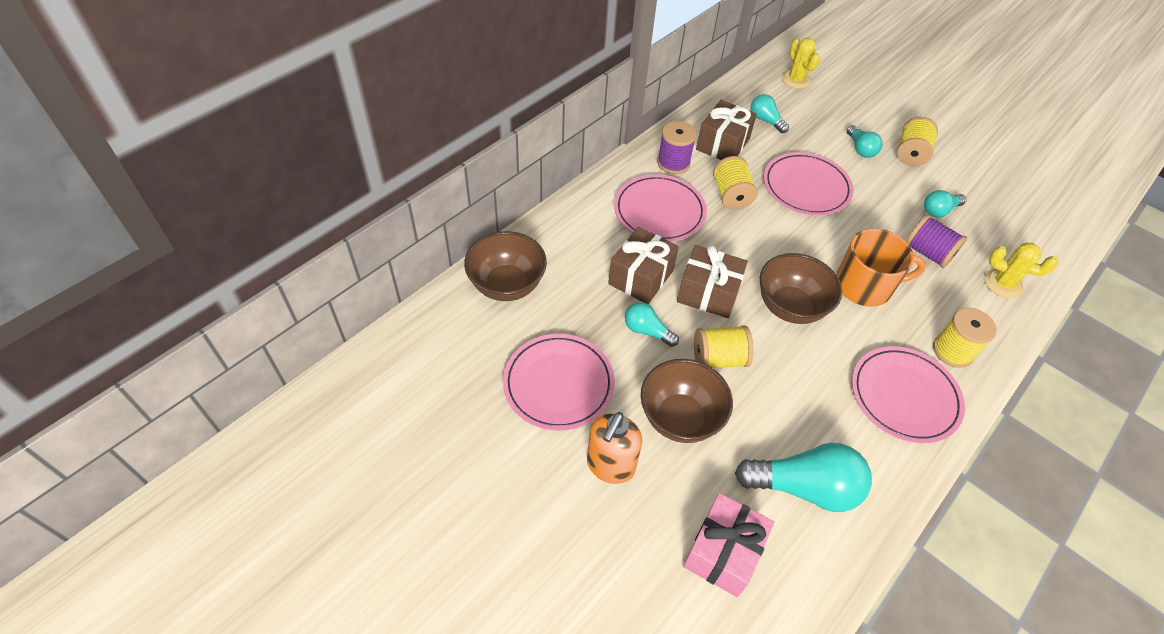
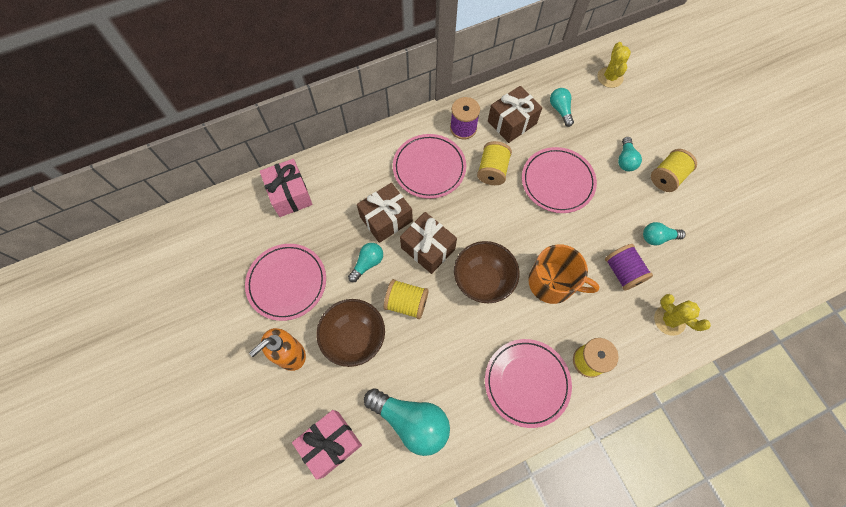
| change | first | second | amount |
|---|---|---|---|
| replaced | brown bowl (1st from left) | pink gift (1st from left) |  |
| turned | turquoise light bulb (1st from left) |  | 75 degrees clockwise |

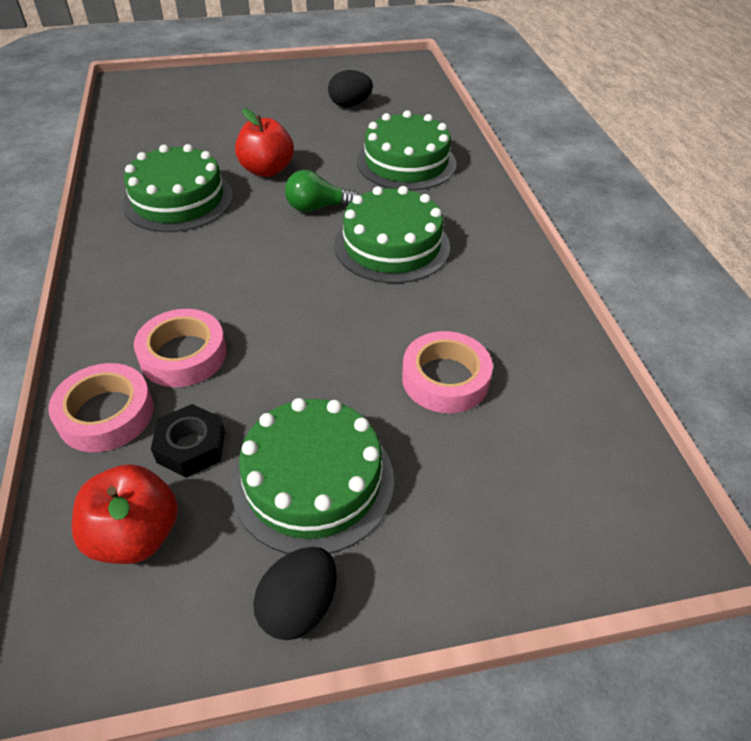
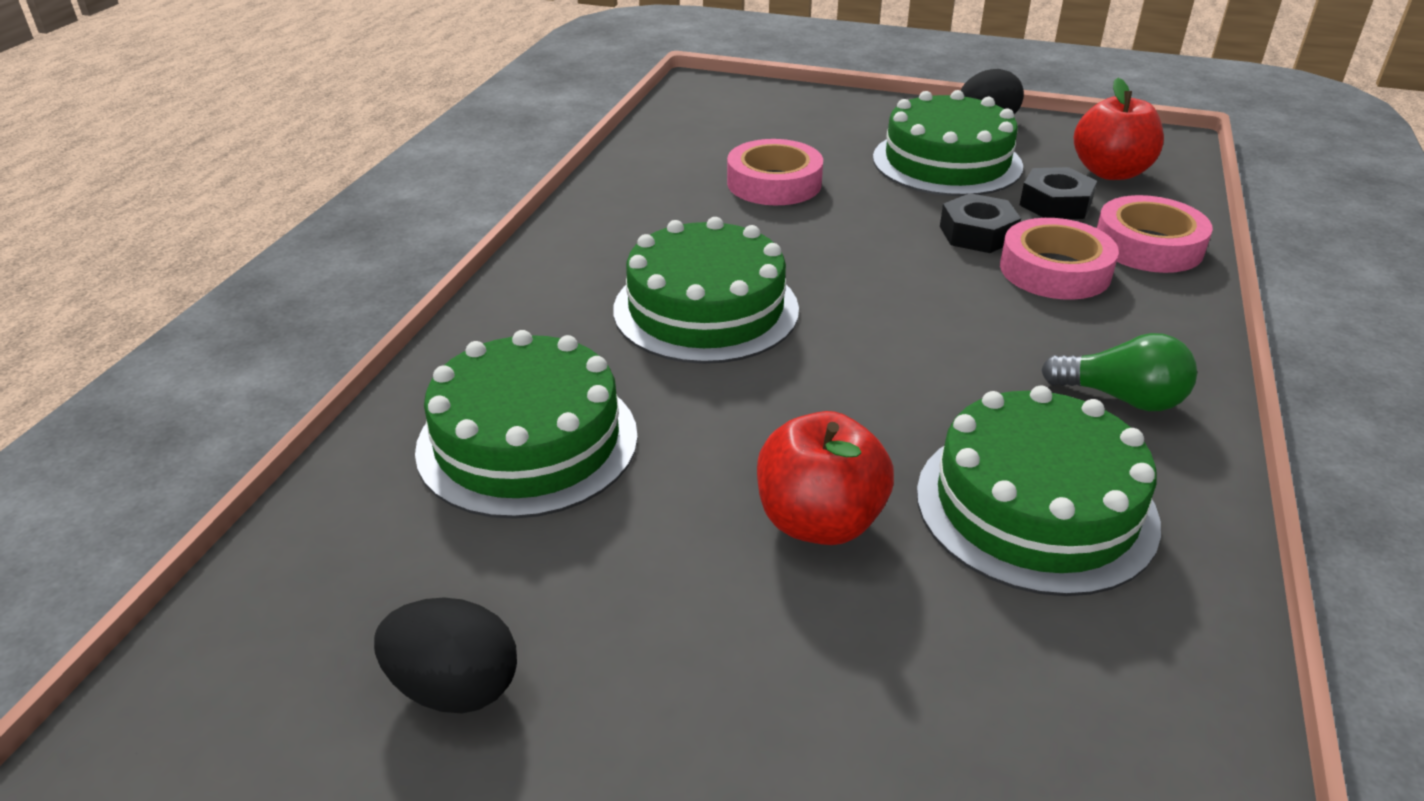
| change | first | second | amount |
|---|---|---|---|
| added |  | black nut (1st from left) |  |
| moved | green light bulb |  |  |

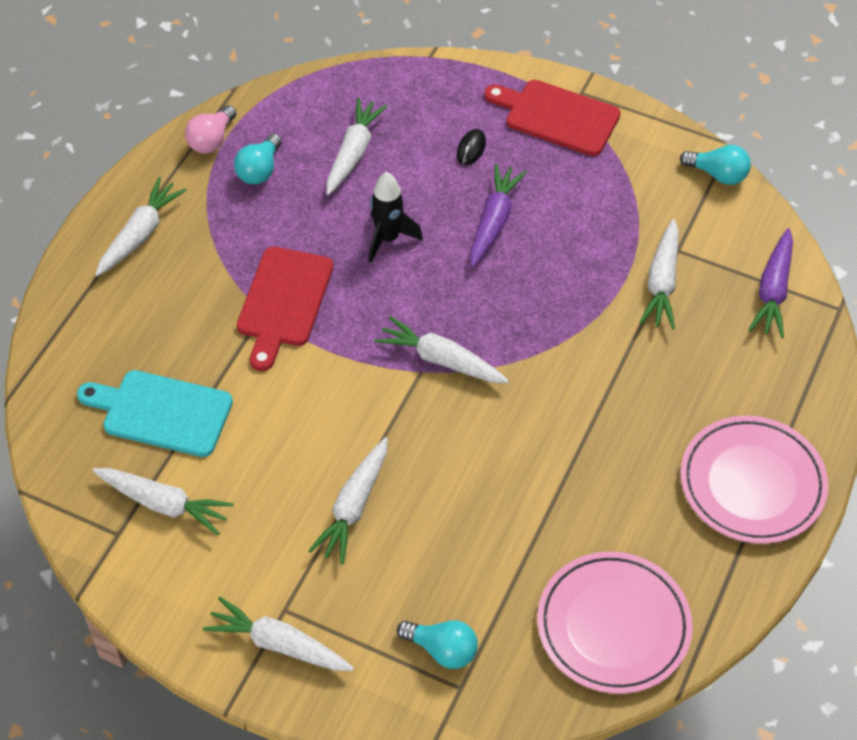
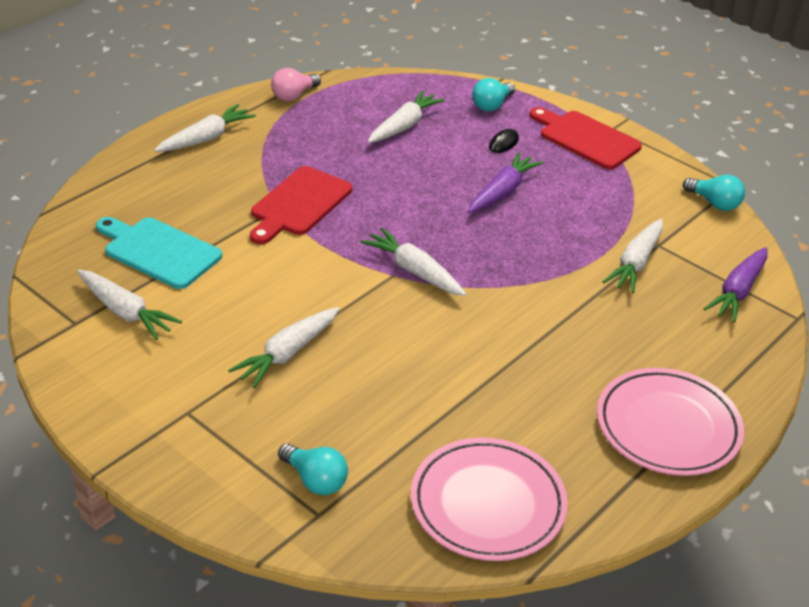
| change | first | second | amount |
|---|---|---|---|
| removed | white carrot (3rd from left) |  |  |
| removed | black rocket |  |  |
| moved | turquoise light bulb (1st from left in the first image) | turquoise light bulb (2nd from left) |  |

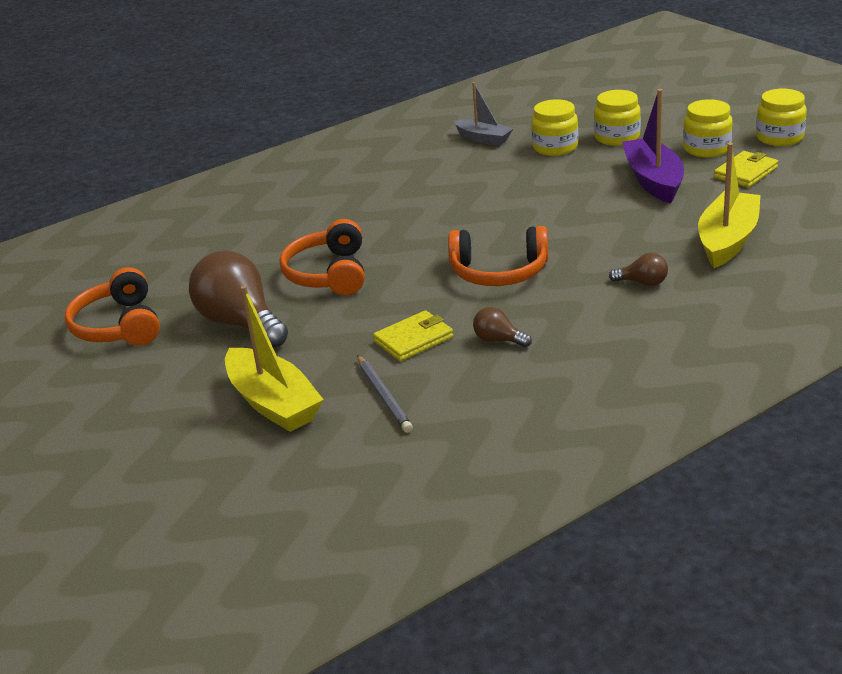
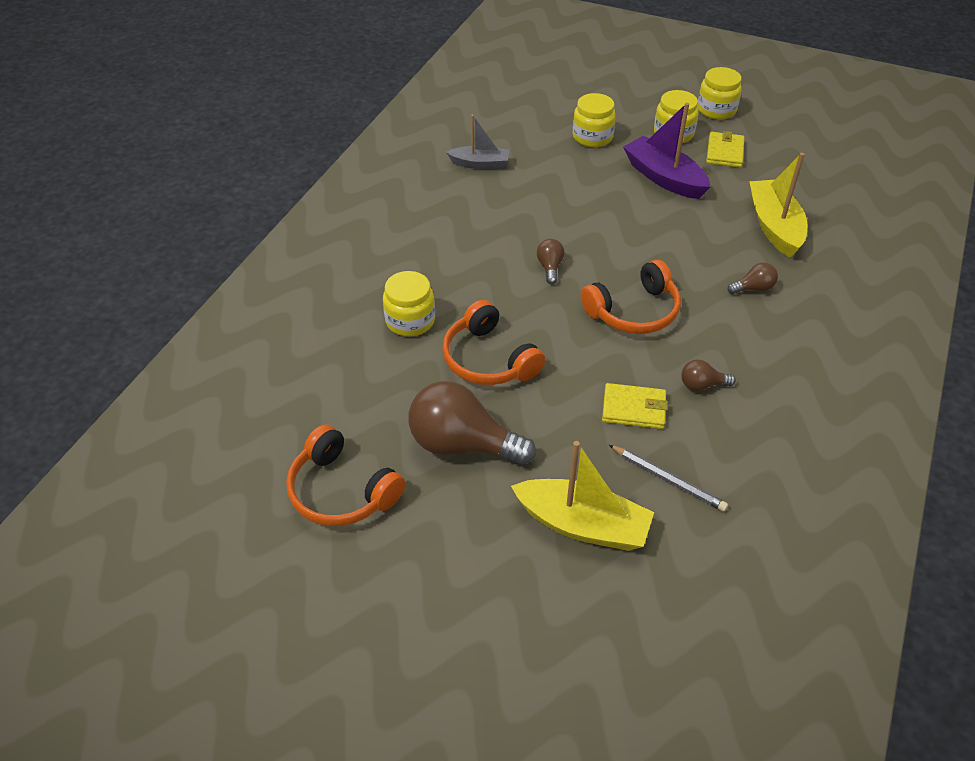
| change | first | second | amount |
|---|---|---|---|
| added |  | brown light bulb (2nd from left) |  |
| moved | yellow jar (1st from left) |  |  |
| turned | yellow wallet (1st from left) |  | 75 degrees clockwise |

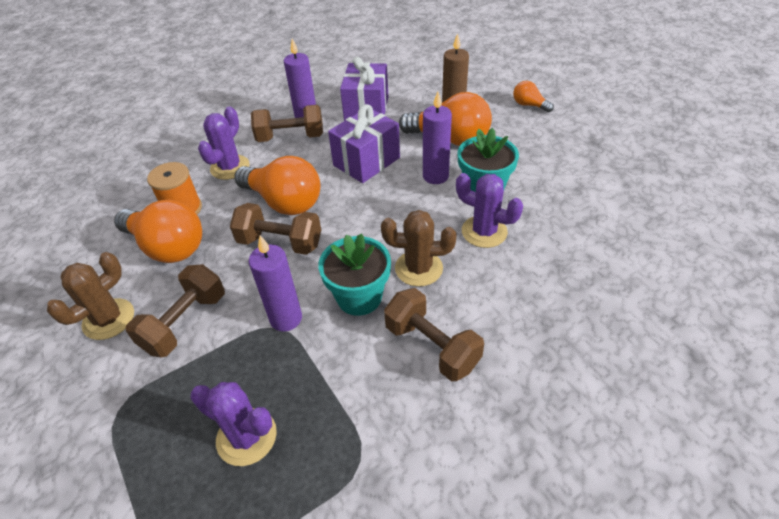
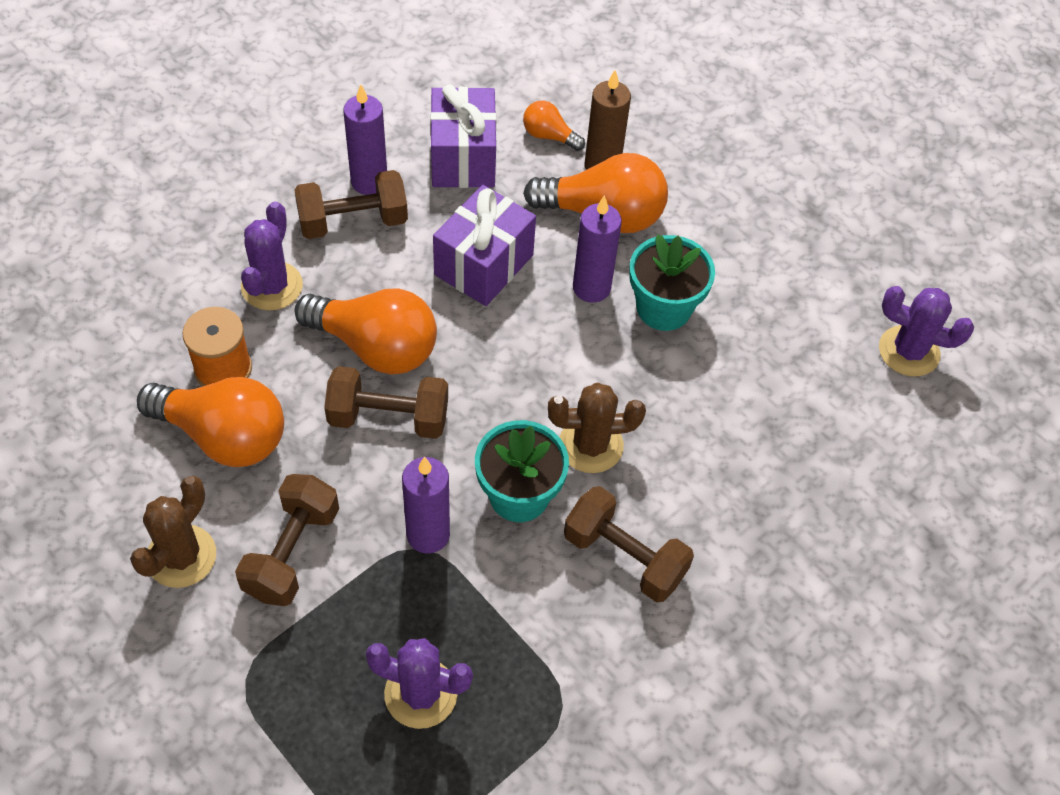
| change | first | second | amount |
|---|---|---|---|
| moved | purple cactus (3rd from left) |  |  |
| moved | orange light bulb (4th from left in the first image) | orange light bulb (3rd from left) |  |

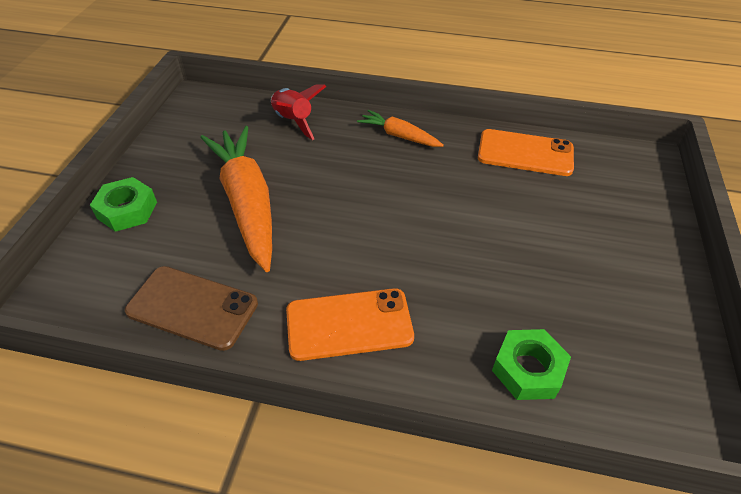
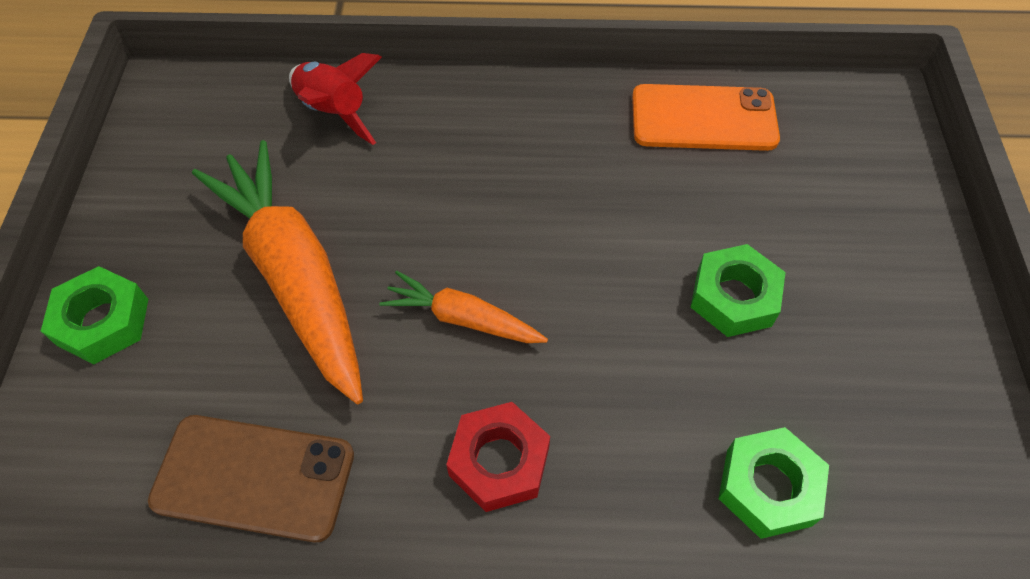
| change | first | second | amount |
|---|---|---|---|
| added |  | green nut (2nd from left) |  |
| moved | orange carrot (2nd from left) |  |  |
| replaced | orange phone (1st from left) | red nut |  |

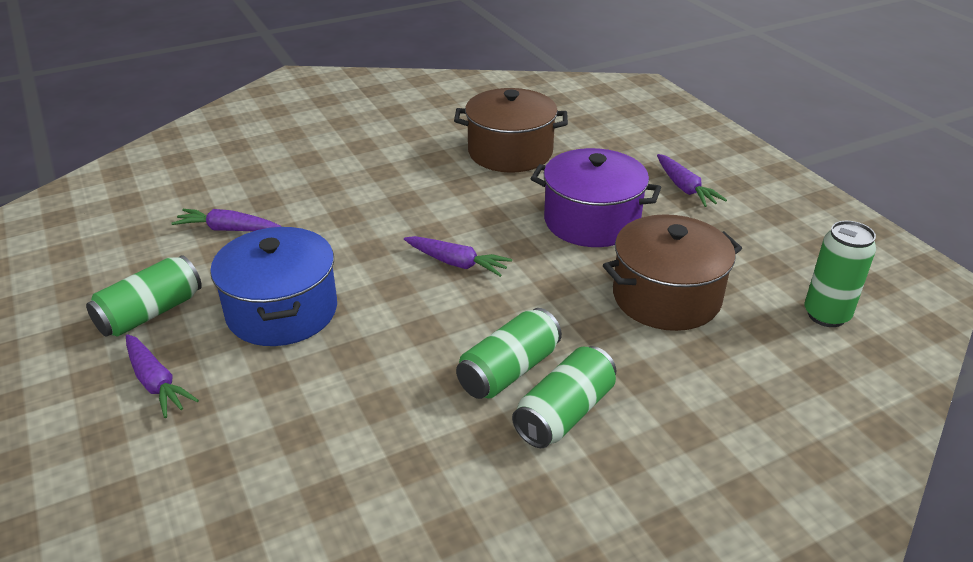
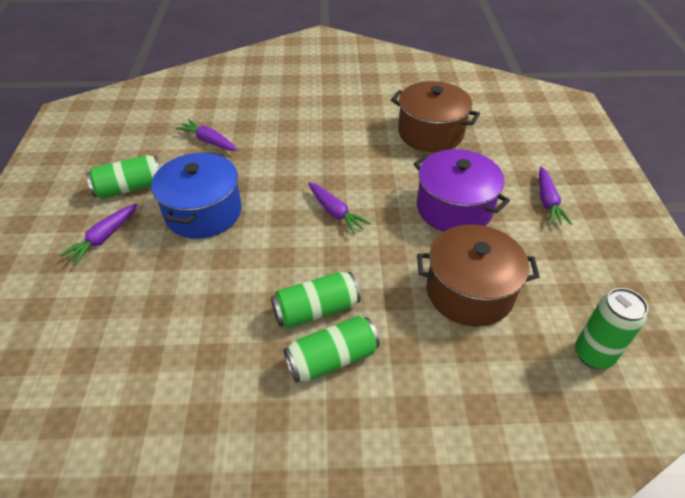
| change | first | second | amount |
|---|---|---|---|
| turned | purple carrot (1st from left) |  | 45 degrees clockwise |

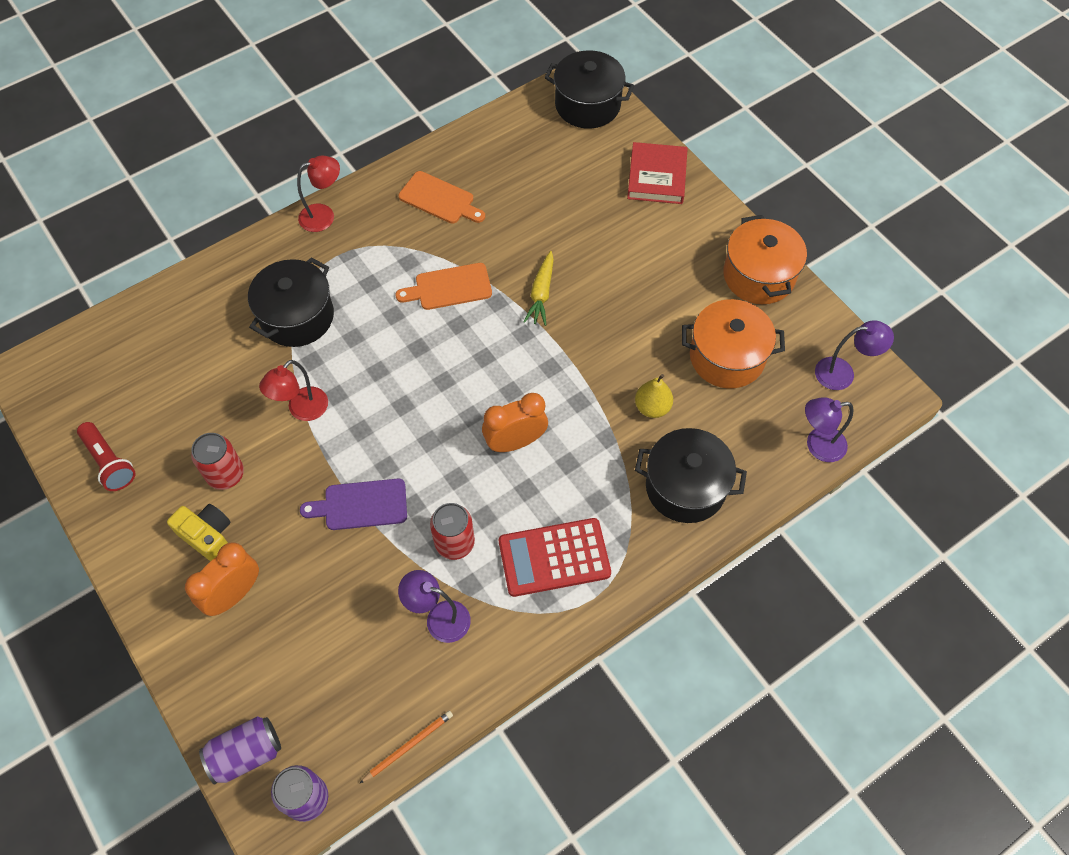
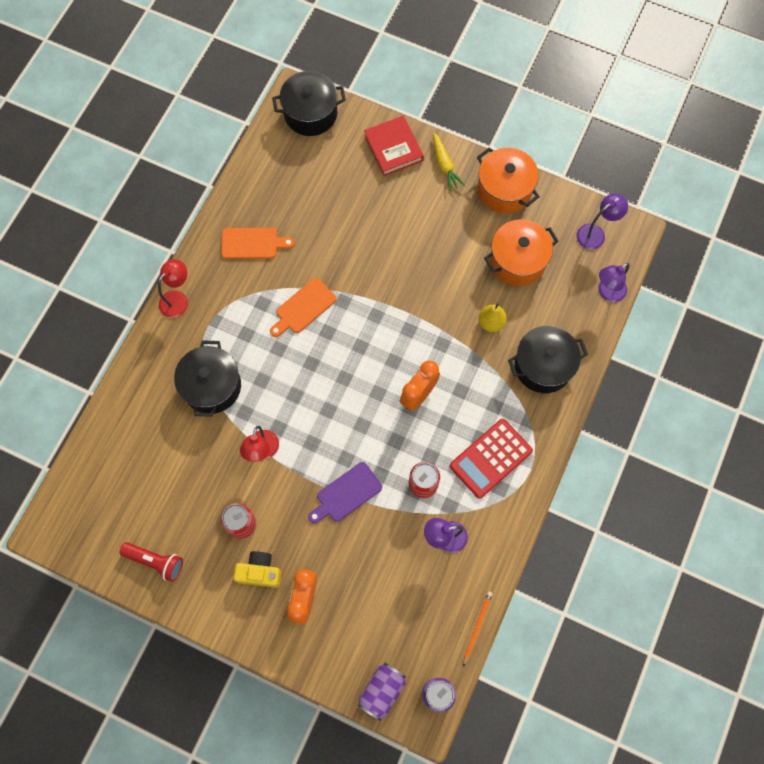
| change | first | second | amount |
|---|---|---|---|
| moved | yellow carrot |  |  |

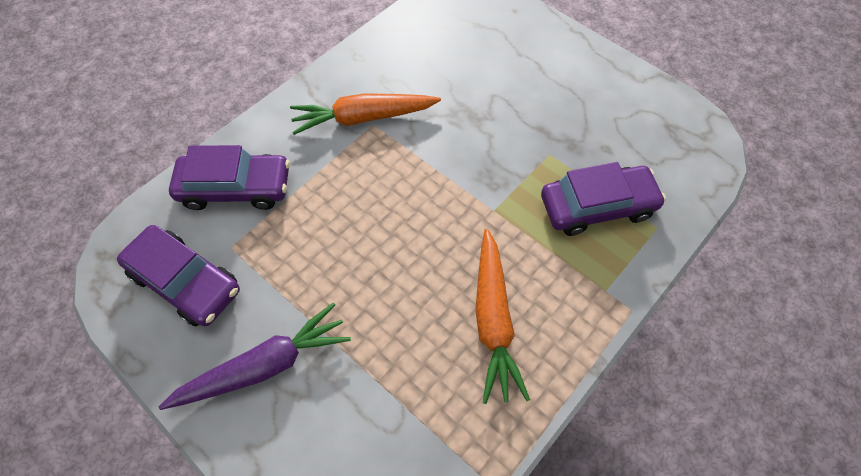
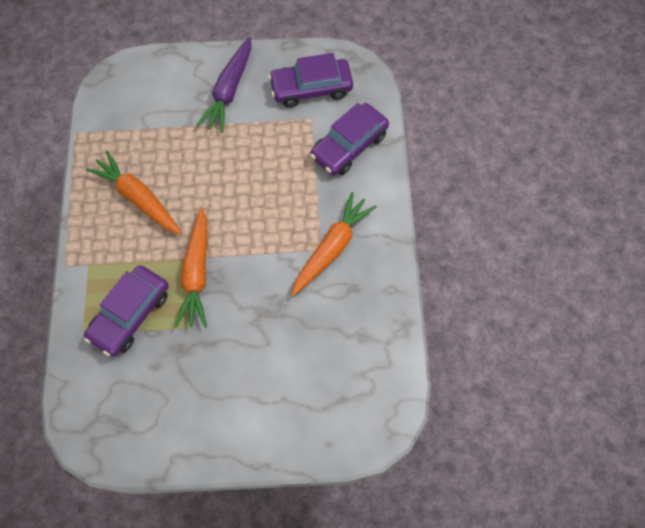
| change | first | second | amount |
|---|---|---|---|
| added |  | orange carrot (2nd from left) |  |

